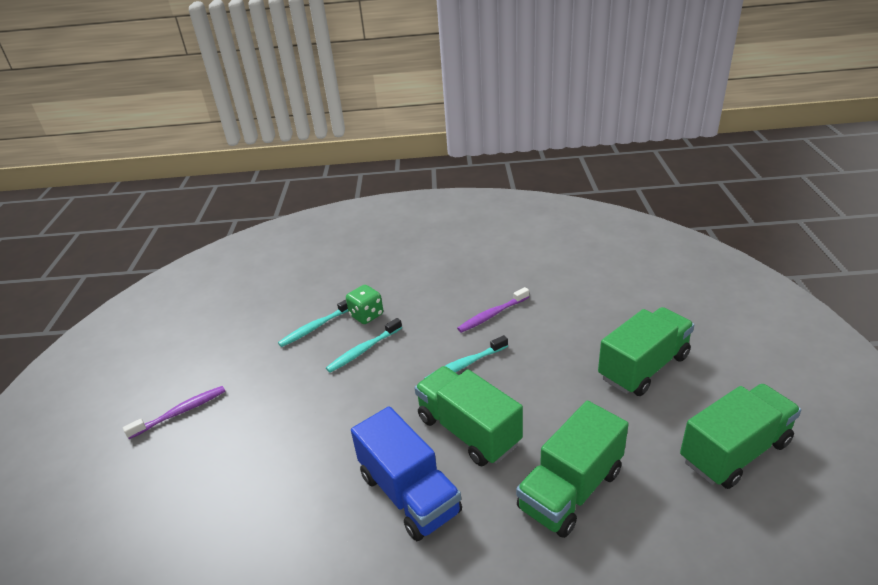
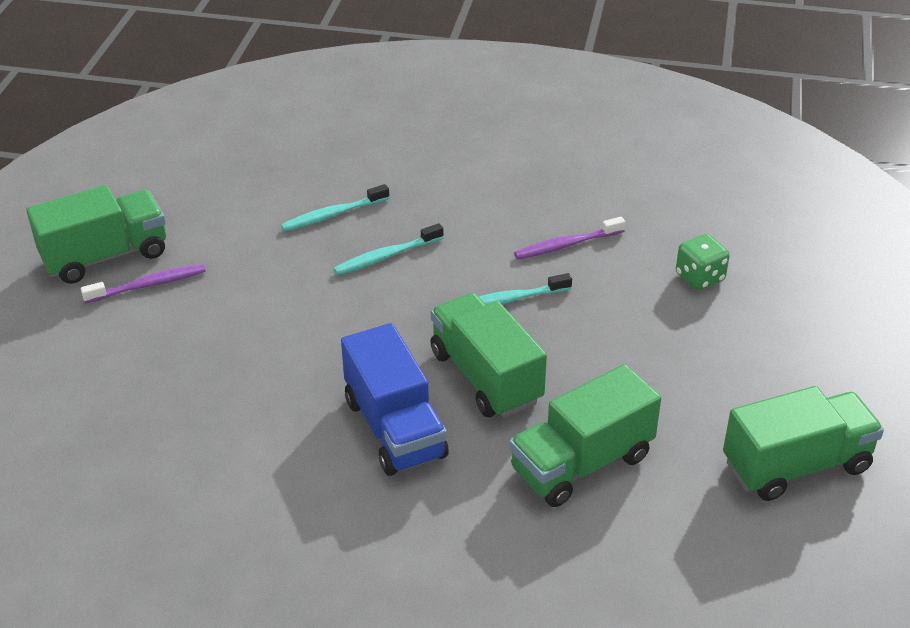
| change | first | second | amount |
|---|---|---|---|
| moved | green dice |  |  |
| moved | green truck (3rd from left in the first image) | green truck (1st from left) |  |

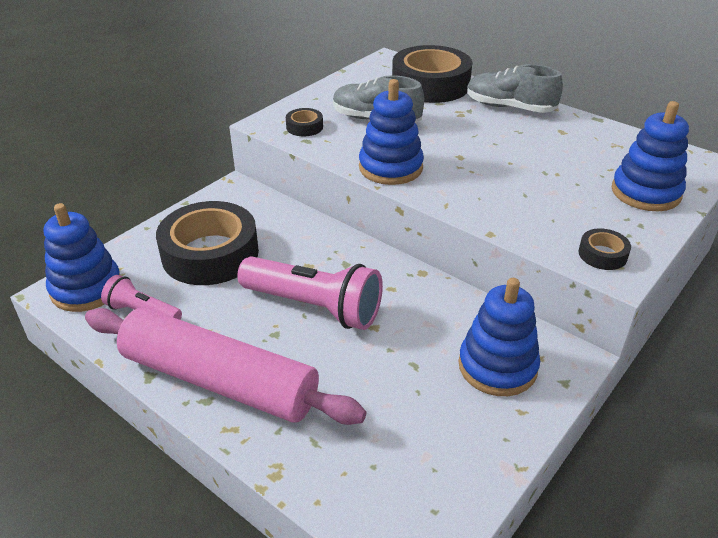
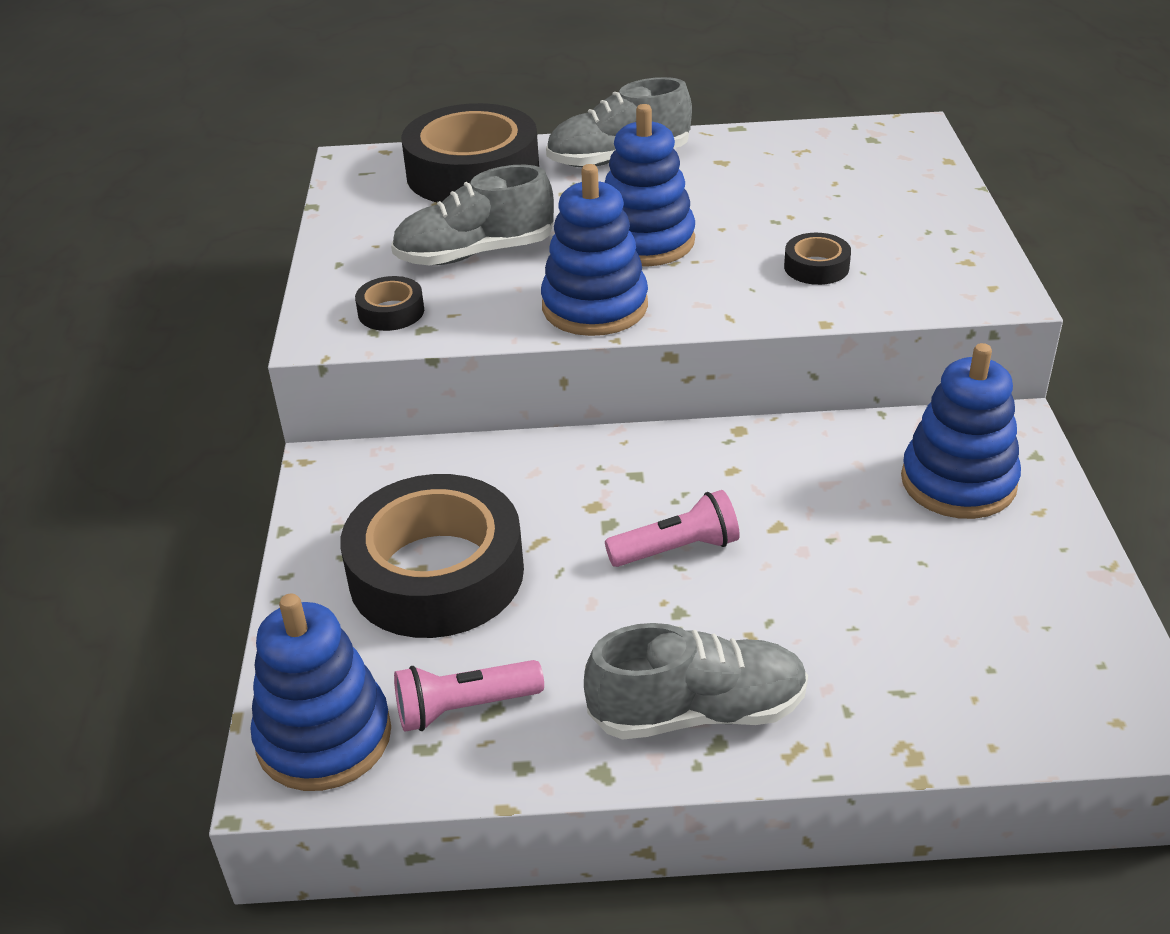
| change | first | second | amount |
|---|---|---|---|
| moved | black tape (4th from left) |  |  |
| moved | blue stacking toy (4th from left in the first image) | blue stacking toy (3rd from left) |  |
| replaced | pink rolling pin | grey shoe (3rd from left) |  |
| resized | pink flashlight (2nd from left) |  | x0.55 |

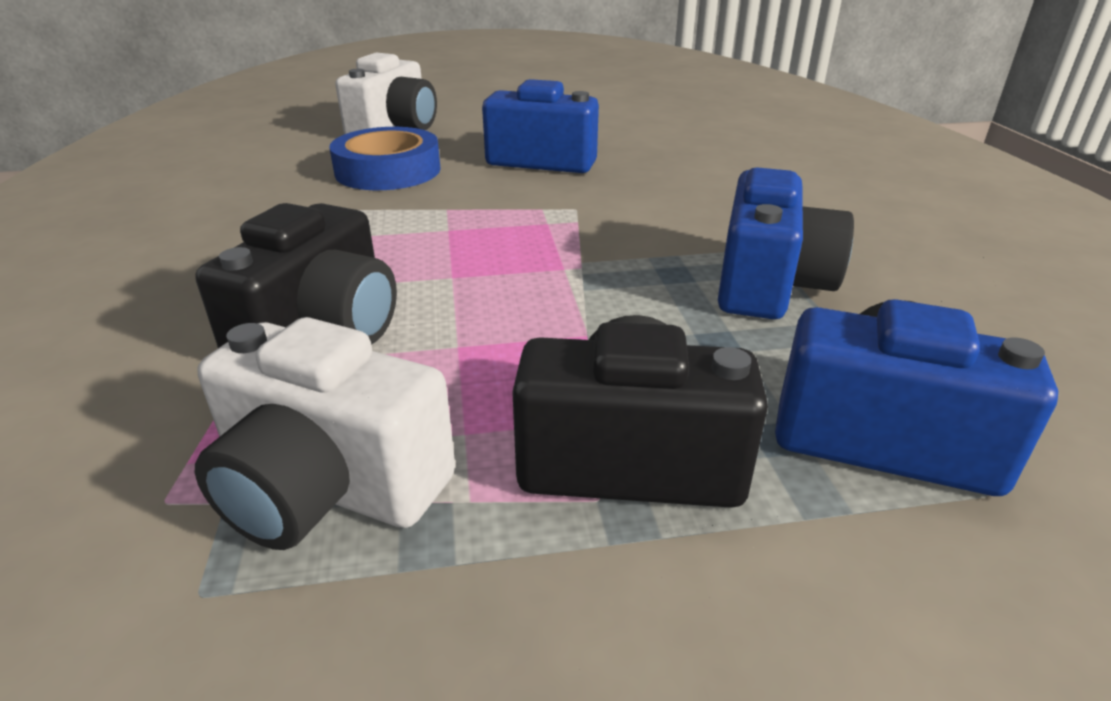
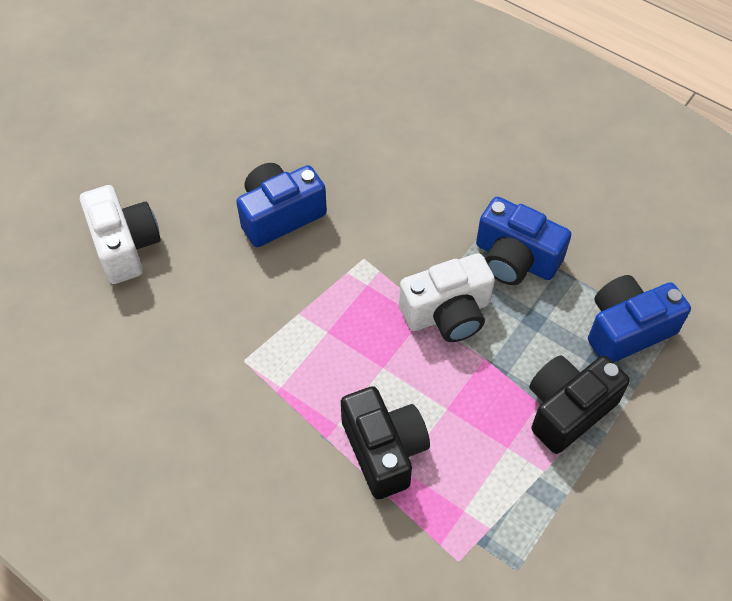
| change | first | second | amount |
|---|---|---|---|
| removed | blue tape |  |  |
| moved | white camera (1st from left in the first image) | white camera (2nd from left) |  |
| turned | blue camera (2nd from left) |  | 150 degrees clockwise |

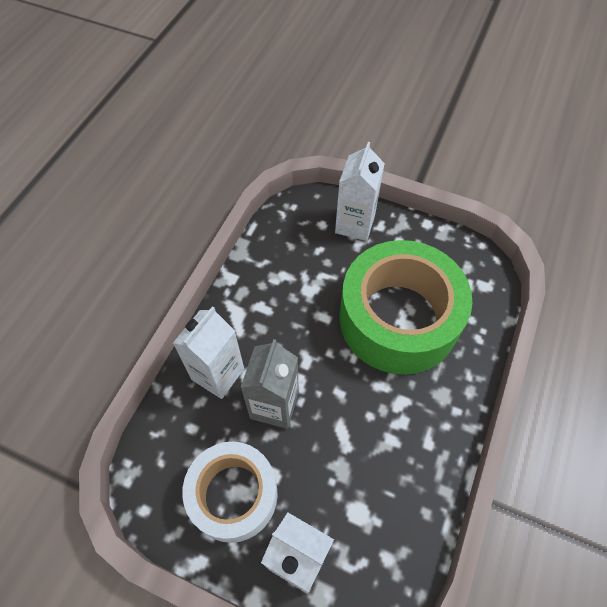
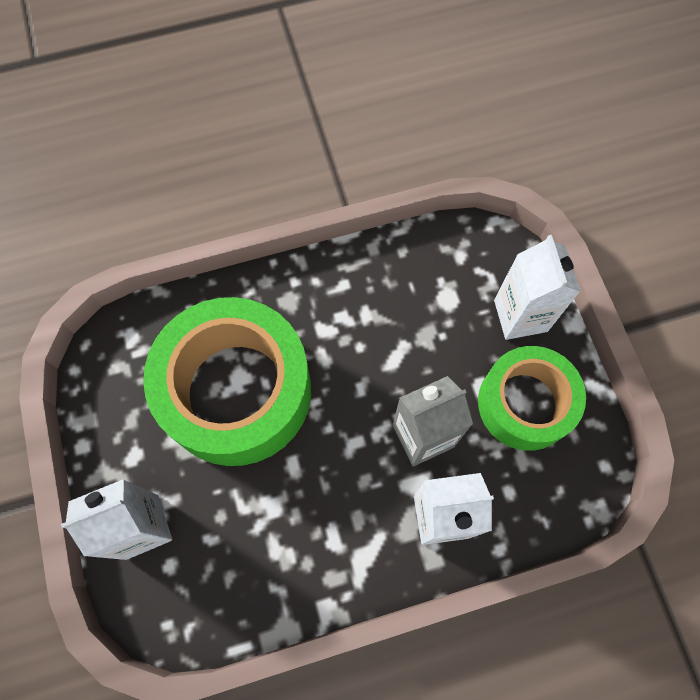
| change | first | second | amount |
|---|---|---|---|
| recoloured | white tape | green tape (2nd from left) |  |

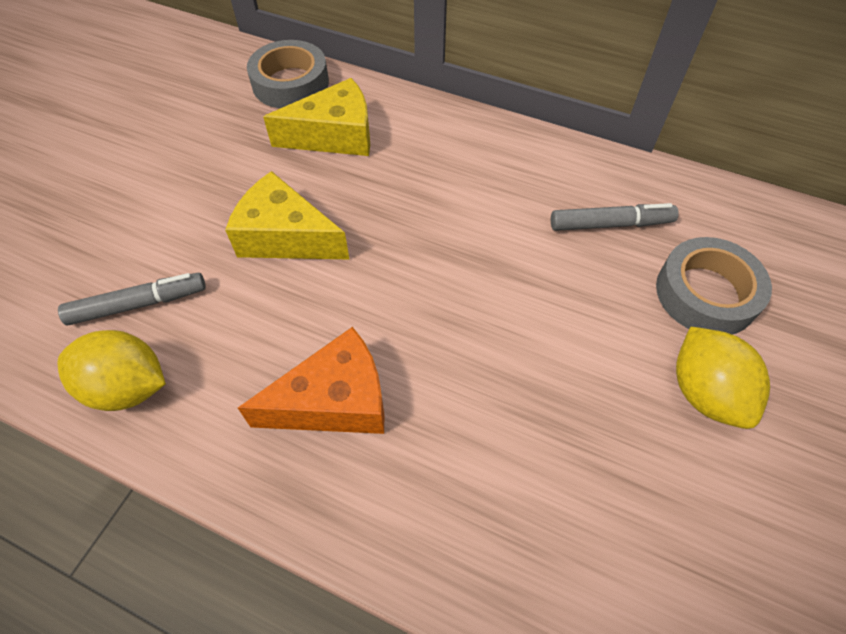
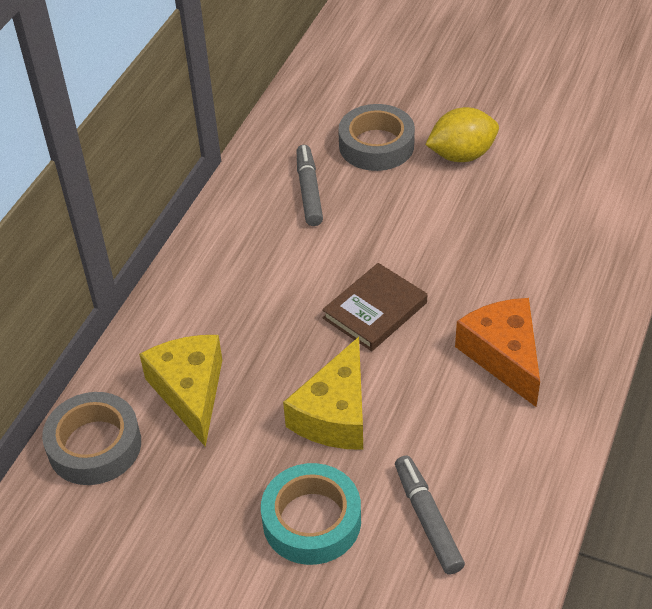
| change | first | second | amount |
|---|---|---|---|
| removed | yellow lemon (1st from left) |  |  |
| added |  | turquoise tape |  |
| added |  | brown book |  |

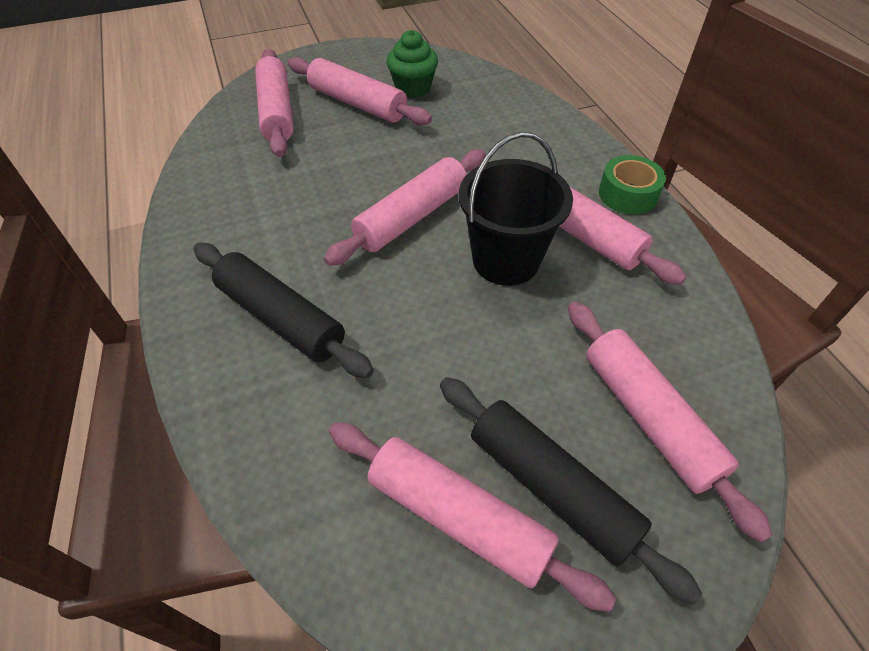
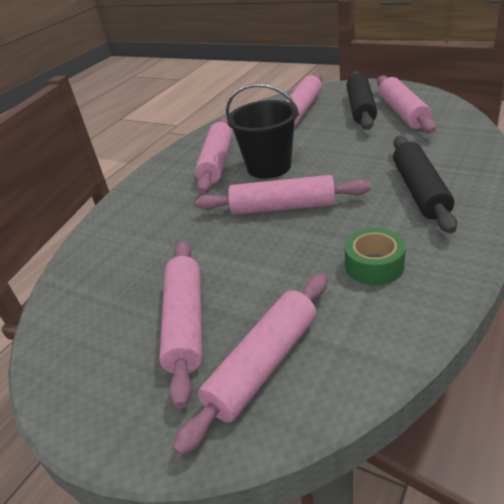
| change | first | second | amount |
|---|---|---|---|
| removed | green cupcake |  |  |
| moved | green tape |  |  |

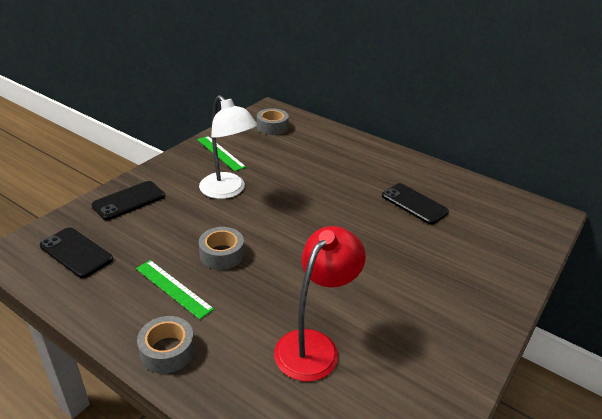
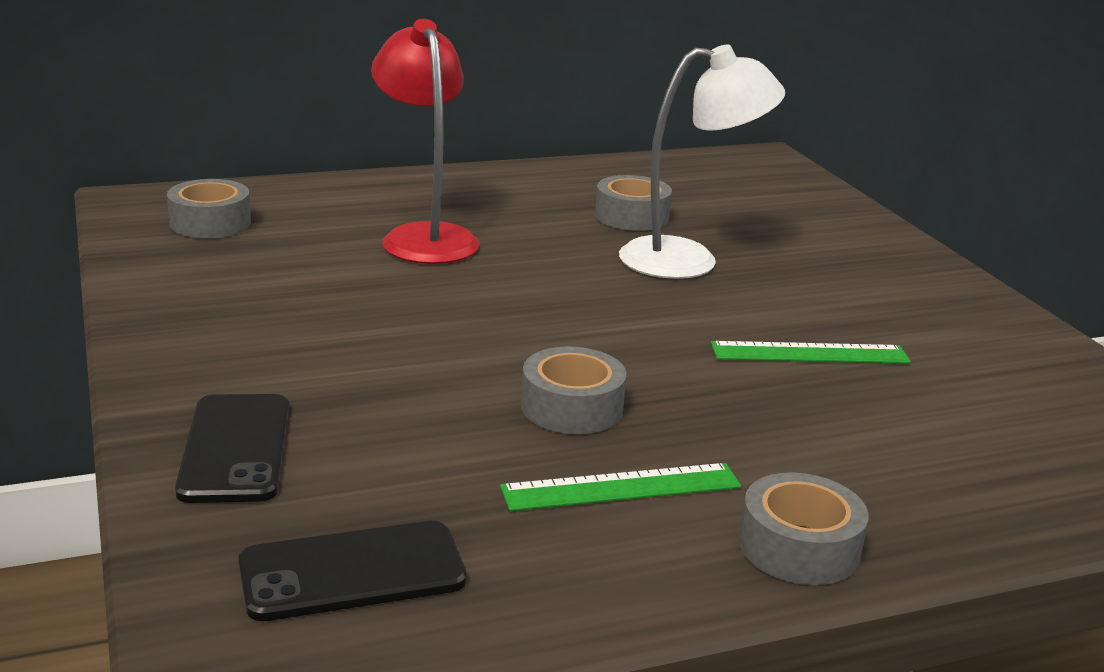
| change | first | second | amount |
|---|---|---|---|
| moved | green ruler (2nd from left) |  |  |
| moved | white lamp |  |  |
| moved | red lamp |  |  |
| replaced | black phone (3rd from left) | grey tape (3rd from left) |  |

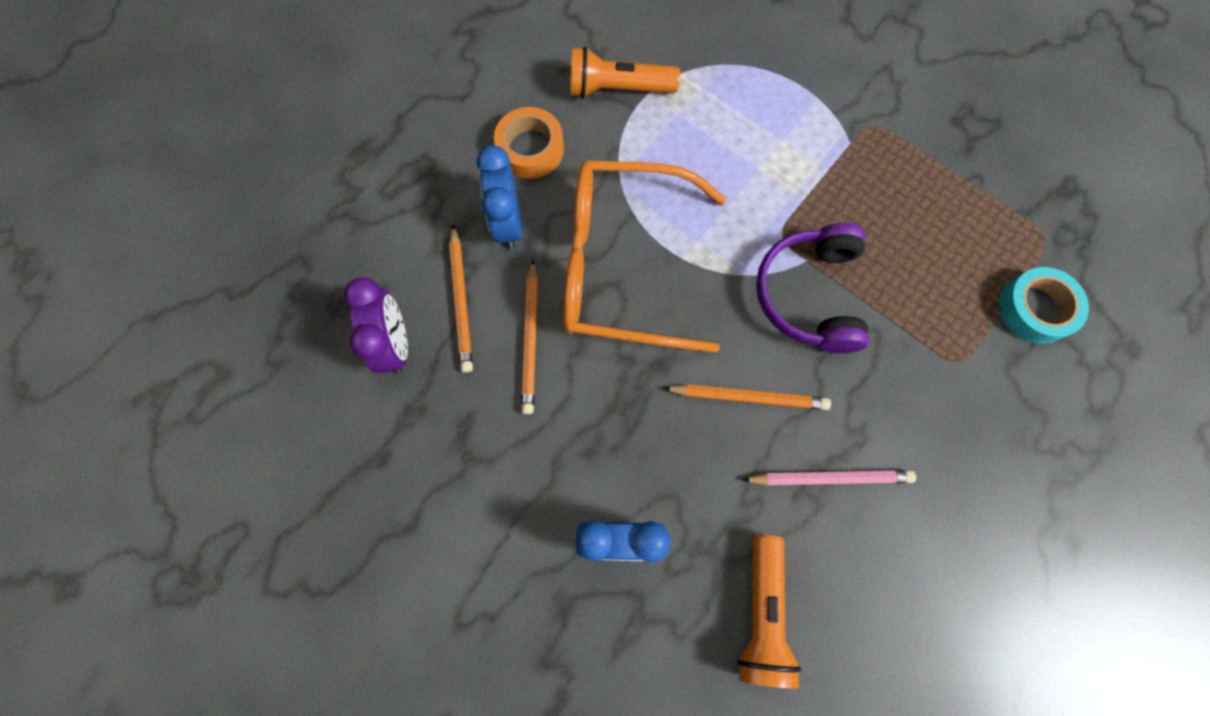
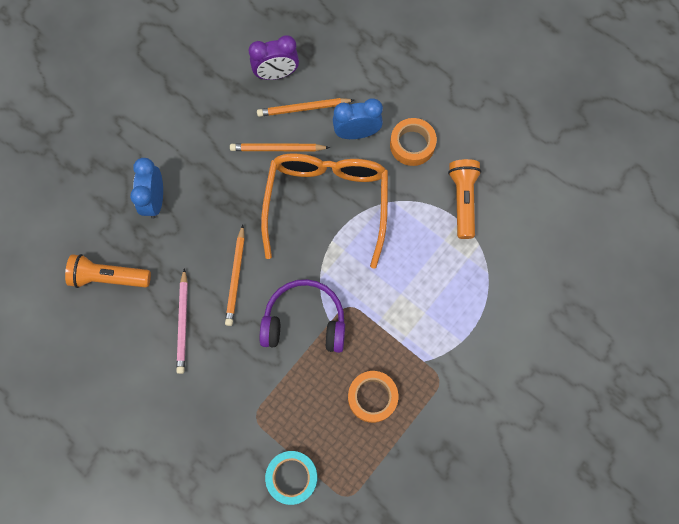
| change | first | second | amount |
|---|---|---|---|
| added |  | orange tape (1st from left) |  |

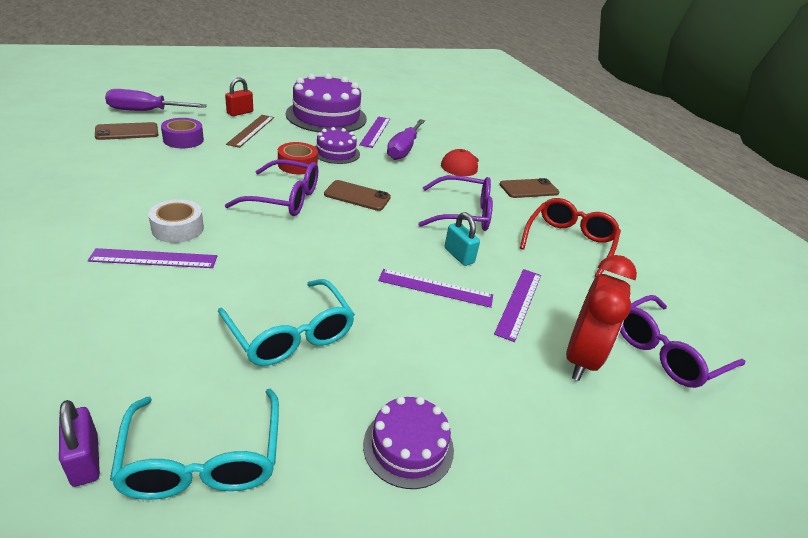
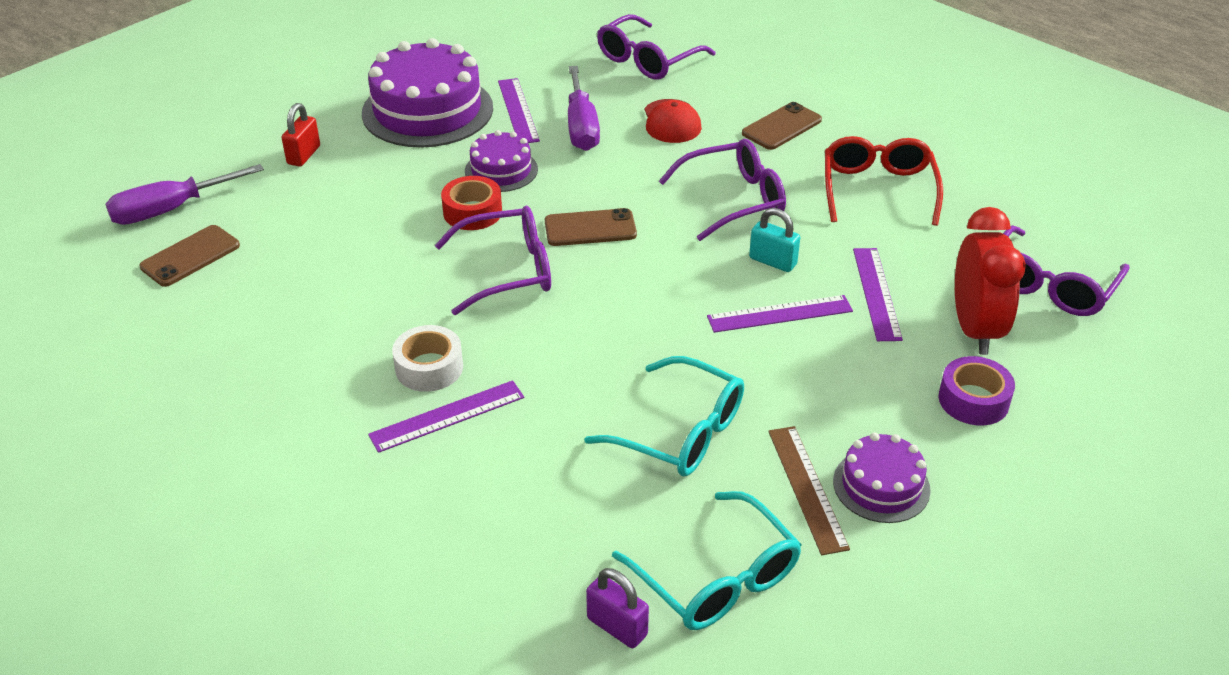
| change | first | second | amount |
|---|---|---|---|
| added |  | purple glasses (2nd from left) |  |
| moved | purple tape |  |  |
| moved | brown ruler |  |  |

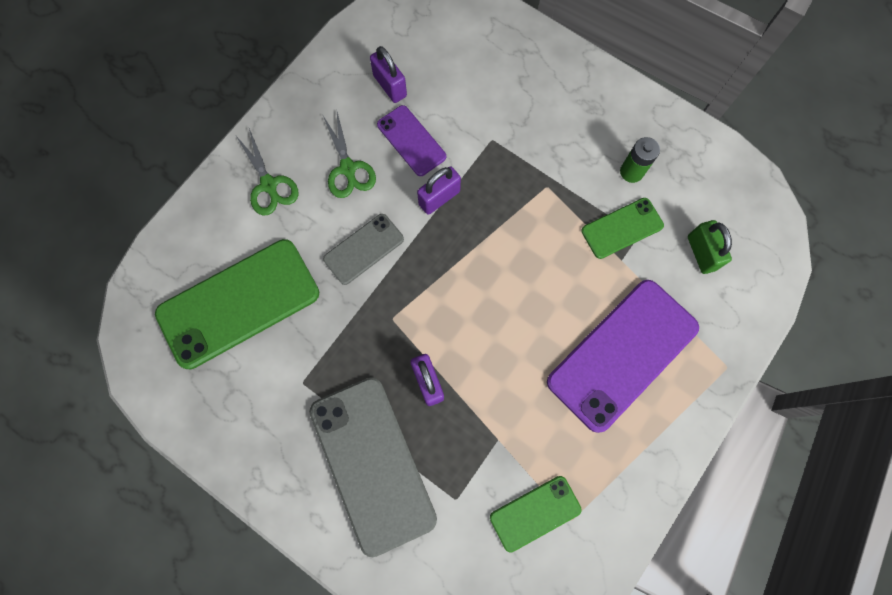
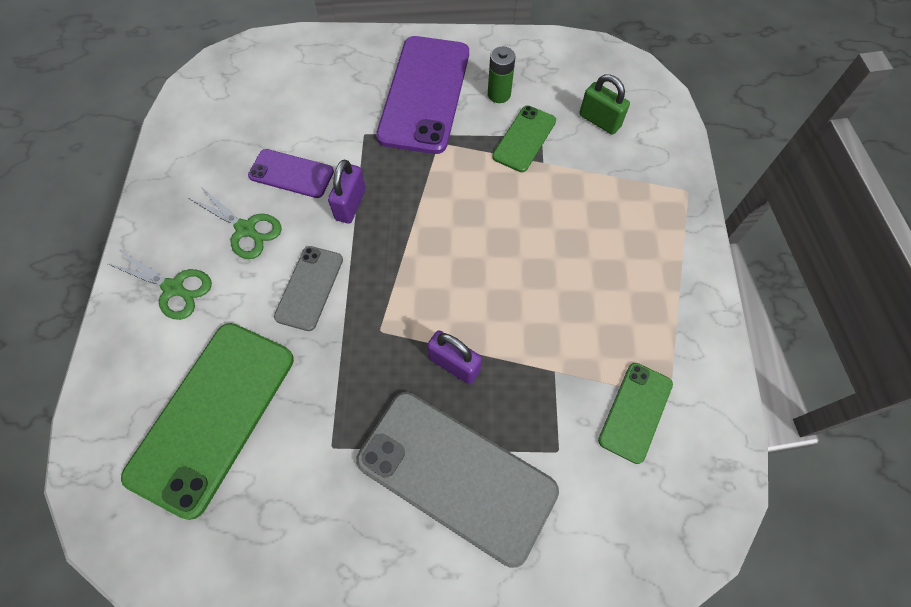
| change | first | second | amount |
|---|---|---|---|
| removed | purple padlock (1st from left) |  |  |
| moved | purple phone (2nd from left) |  |  |

